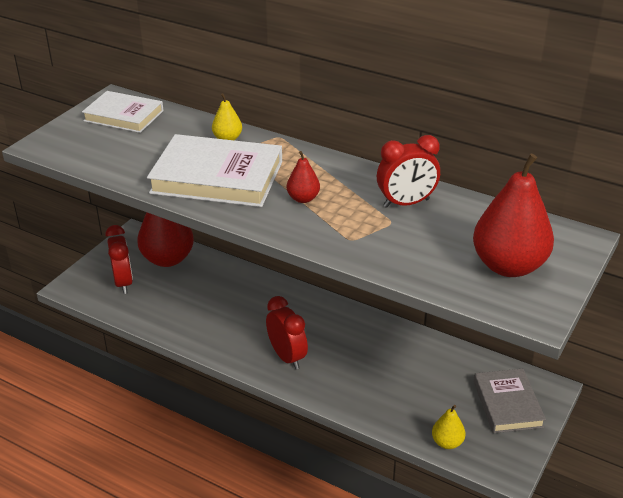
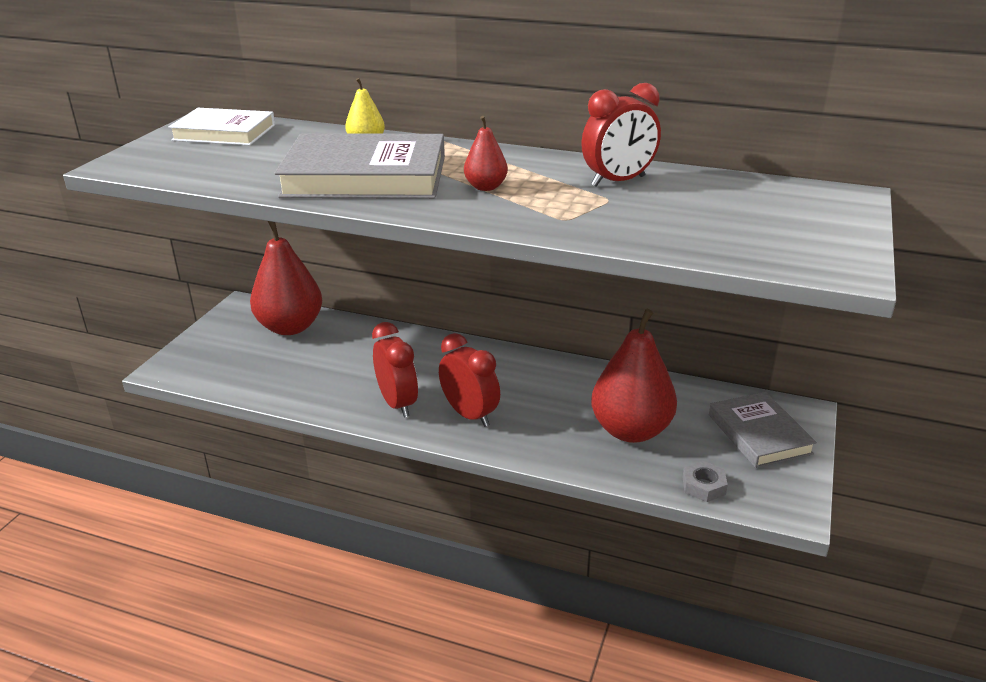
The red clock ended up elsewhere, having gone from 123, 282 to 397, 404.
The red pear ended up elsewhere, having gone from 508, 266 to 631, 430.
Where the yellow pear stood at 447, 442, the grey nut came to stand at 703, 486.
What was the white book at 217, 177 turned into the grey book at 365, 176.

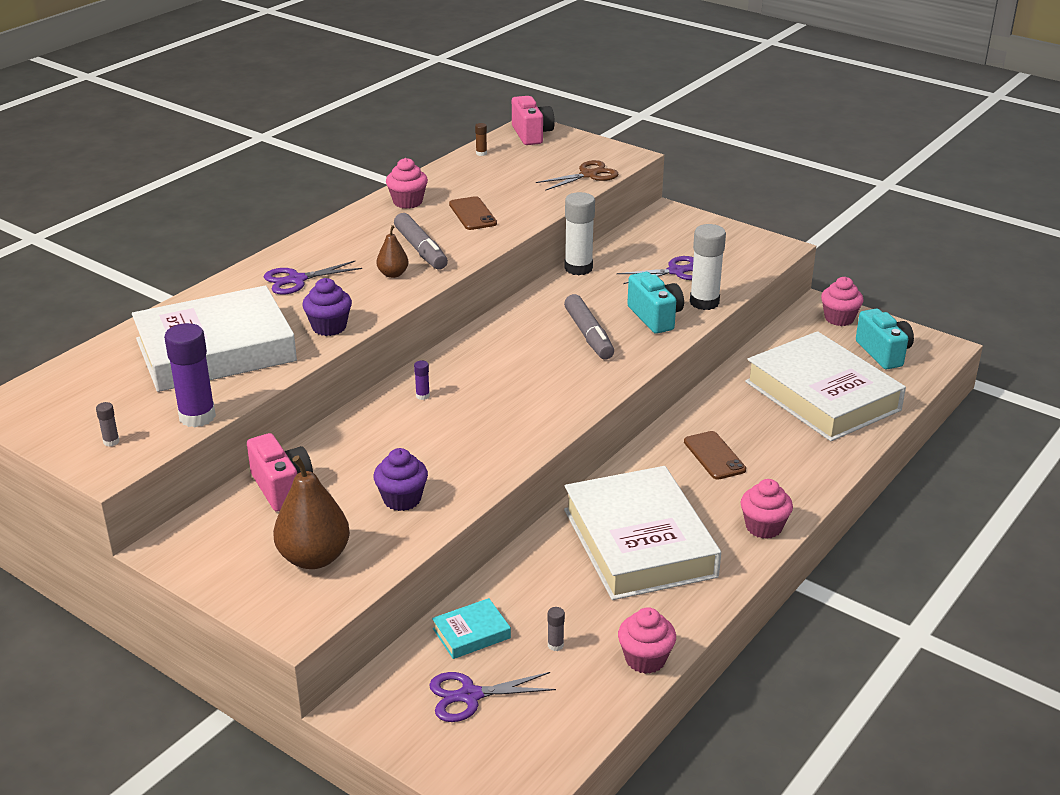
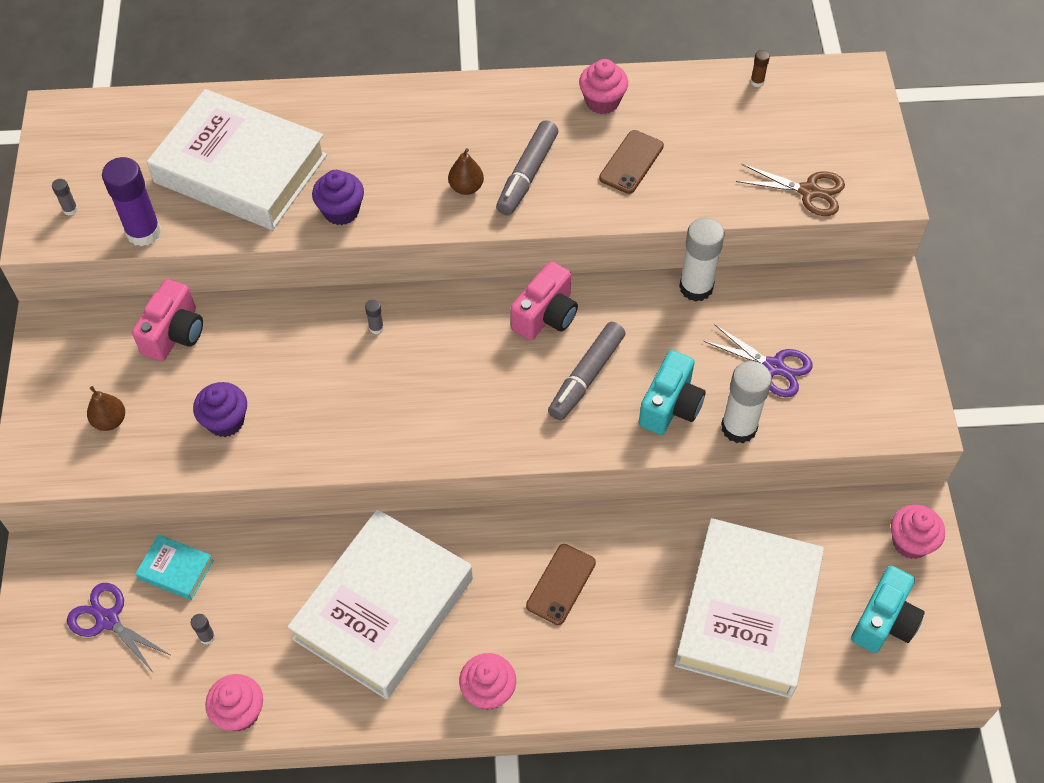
The second view lost the purple scissors at 296, 280.
The pink camera ended up elsewhere, having gone from 531, 134 to 546, 316.
What was the purple glue stick at 422, 396 turned into the grey glue stick at 376, 328.
The size of the brown pear at 314, 558 changed by a factor of 0.53.

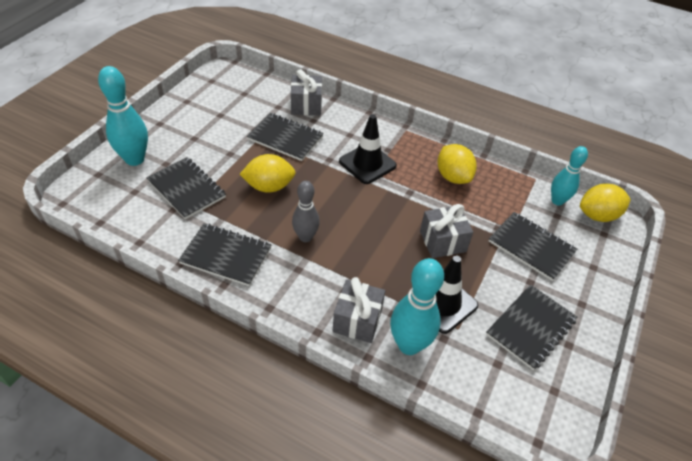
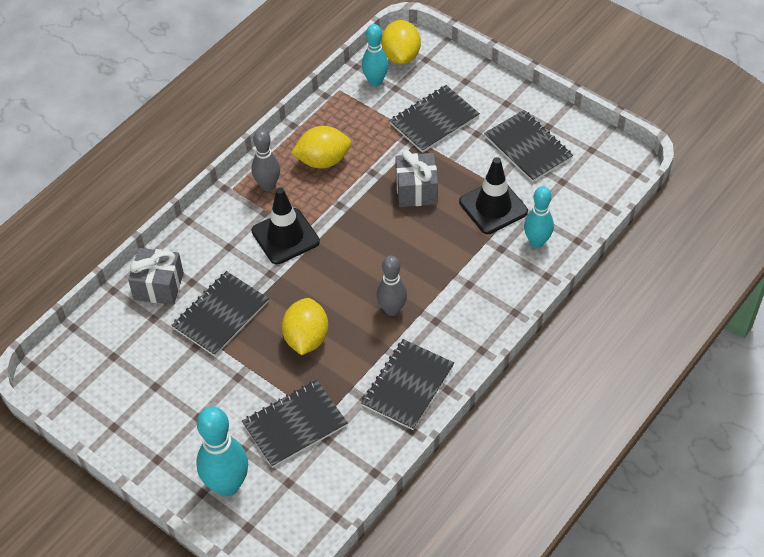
The second view lost the grey gift at 357, 320.
The second view gained the grey bowling pin at 268, 185.
The size of the turquoise bowling pin at 409, 345 changed by a factor of 0.65.

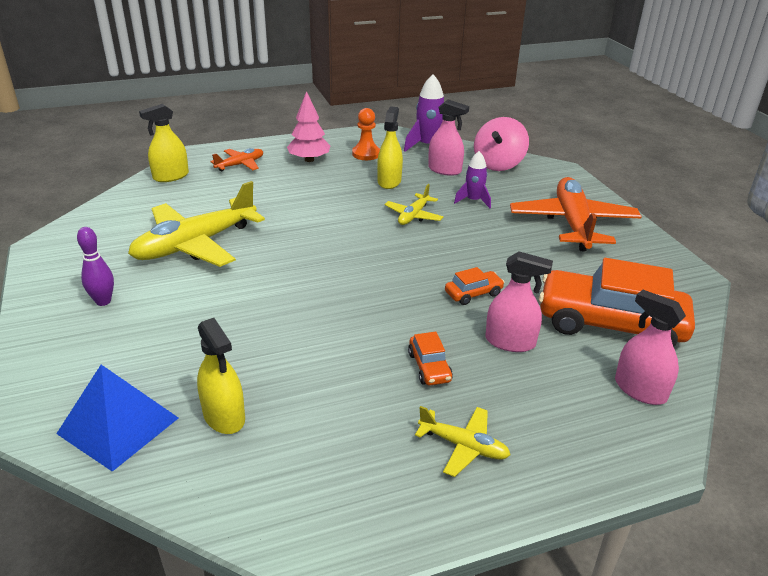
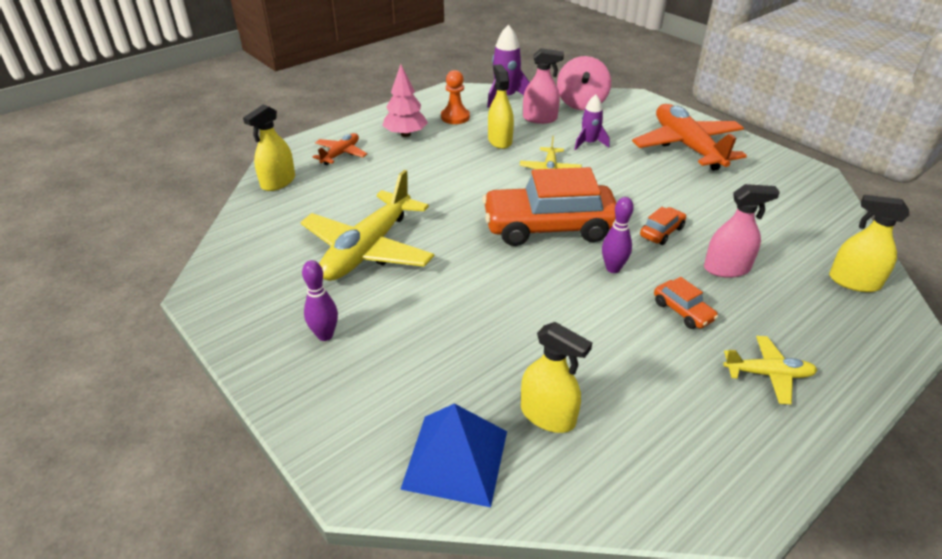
The second view gained the purple bowling pin at 613, 268.
The orange car ended up elsewhere, having gone from 610, 324 to 549, 227.
What was the pink spray bottle at 640, 390 turned into the yellow spray bottle at 854, 282.

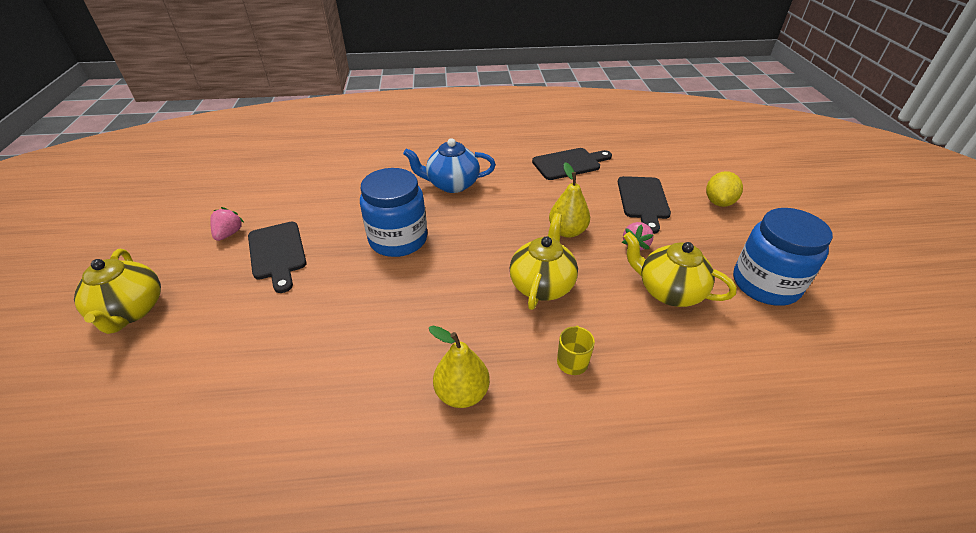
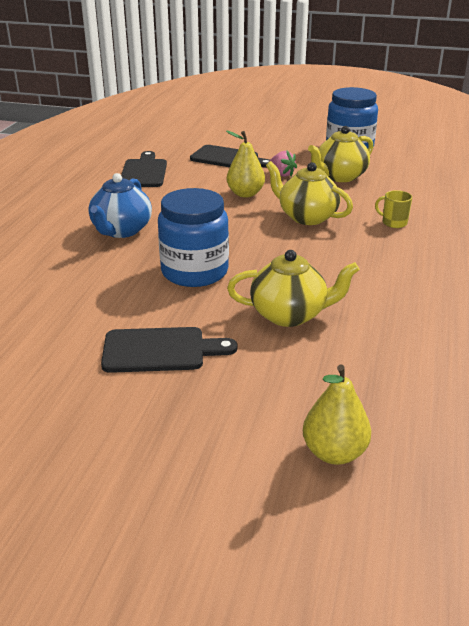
The second view lost the pink strawberry at 229, 234.
The second view lost the yellow lemon at 718, 202.
The yellow teapot ended up elsewhere, having gone from 131, 311 to 290, 315.
The yellow pear ended up elsewhere, having gone from 462, 393 to 334, 452.

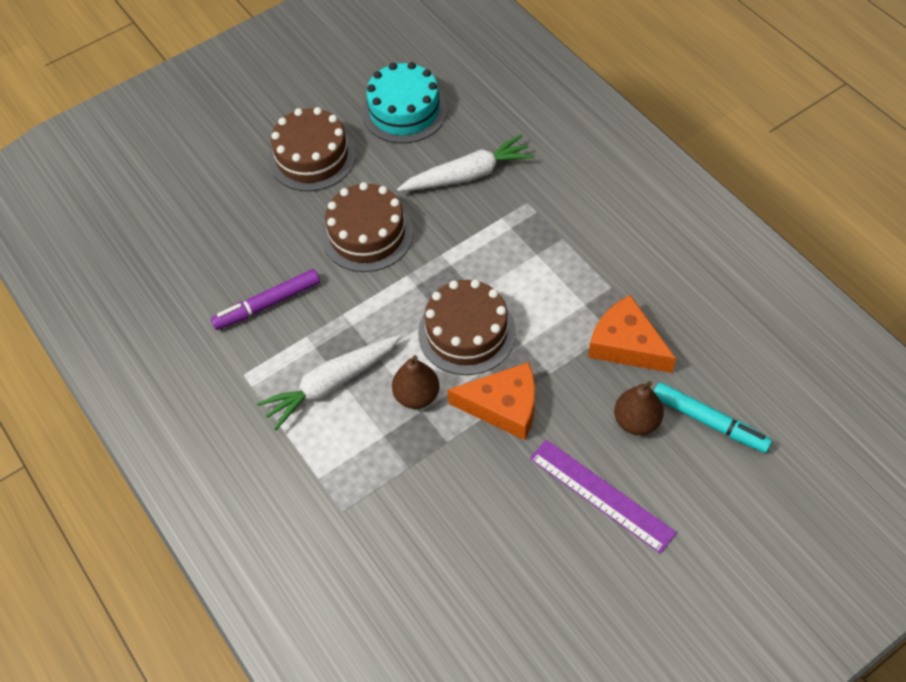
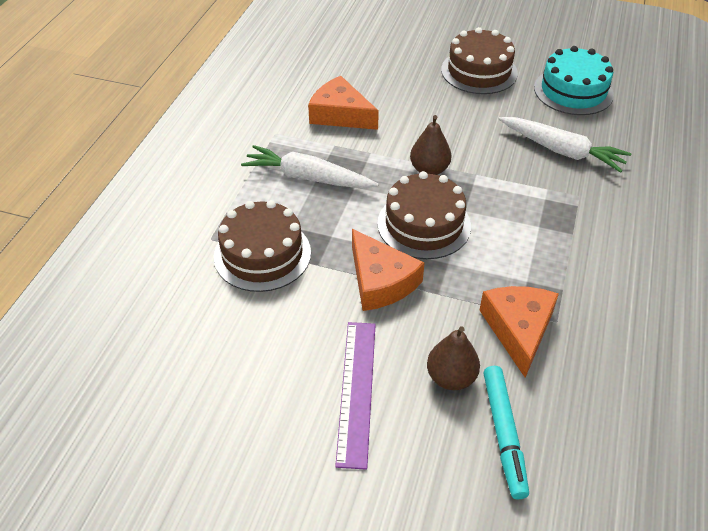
The brown cake ended up elsewhere, having gone from 367, 234 to 262, 254.
The brown pear ended up elsewhere, having gone from 416, 396 to 429, 170.
Where the purple marker stood at 267, 304, the orange cheese came to stand at 340, 114.

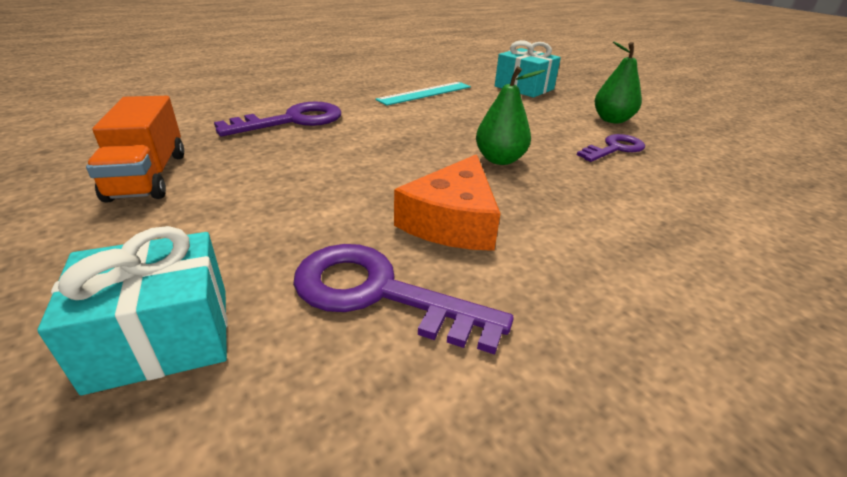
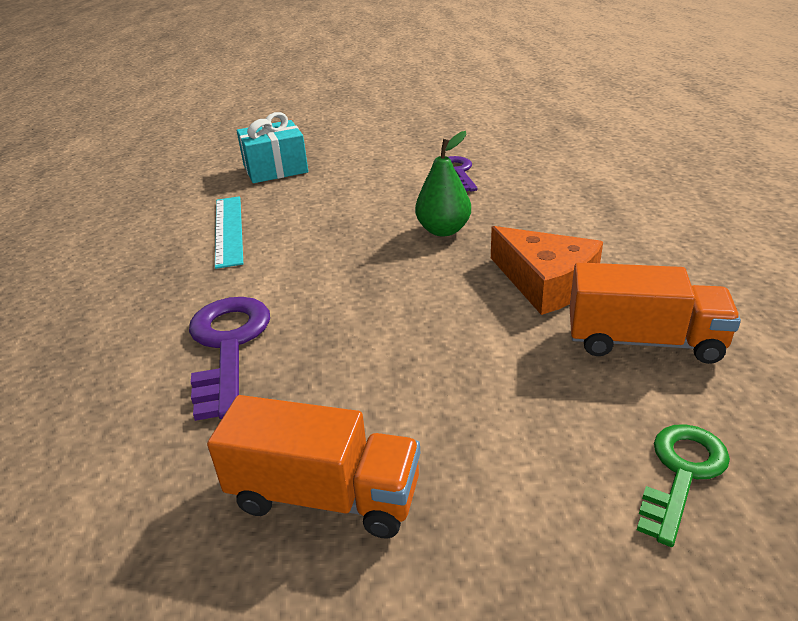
The second view lost the green pear at 612, 120.
Where the turquoise gift stood at 162, 337, the green key came to stand at 682, 473.
Where the purple key stood at 379, 293, the orange truck came to stand at 643, 341.

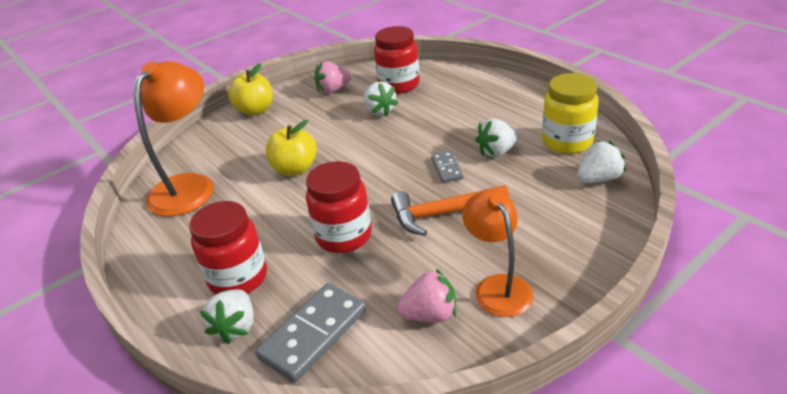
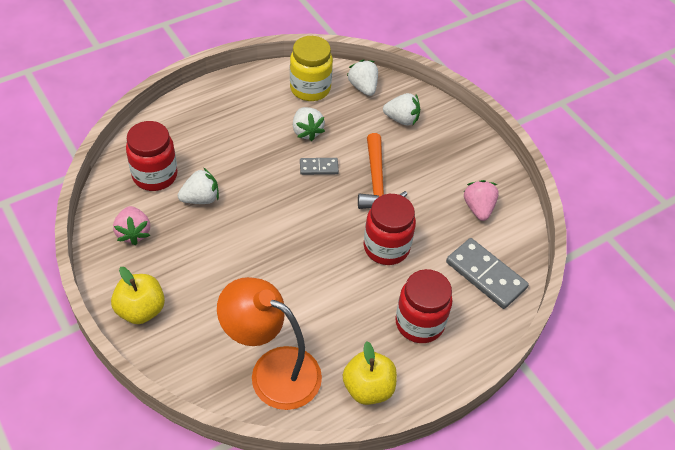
The second view lost the orange lamp at 497, 286.
The white strawberry ended up elsewhere, having gone from 236, 327 to 401, 119.
The yellow apple ended up elsewhere, having gone from 295, 169 to 368, 388.

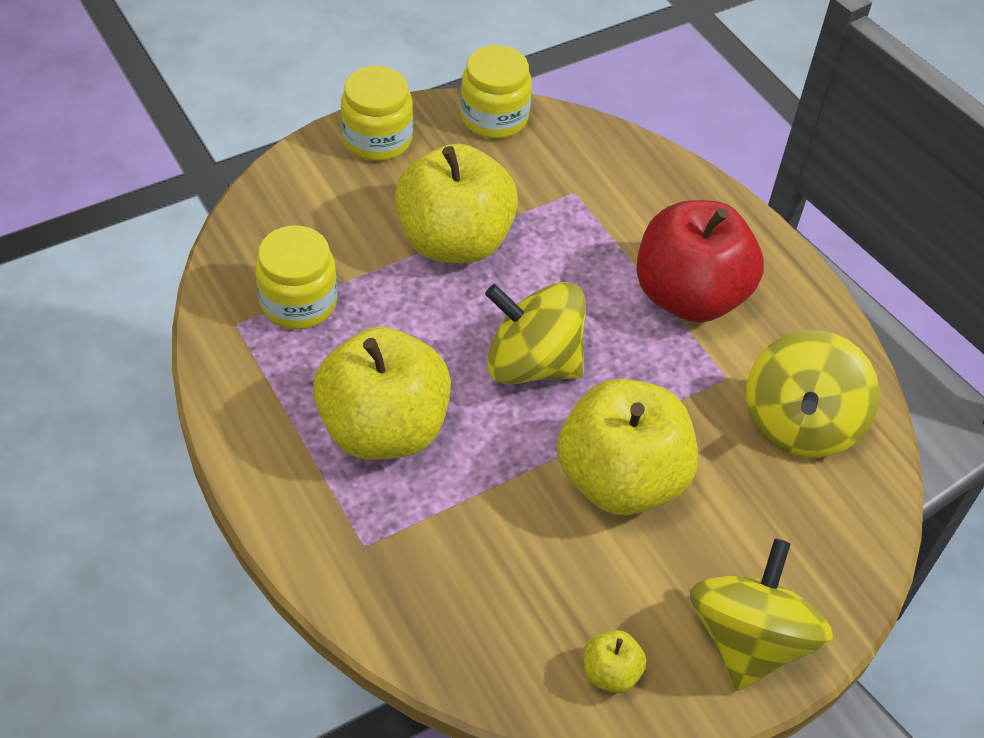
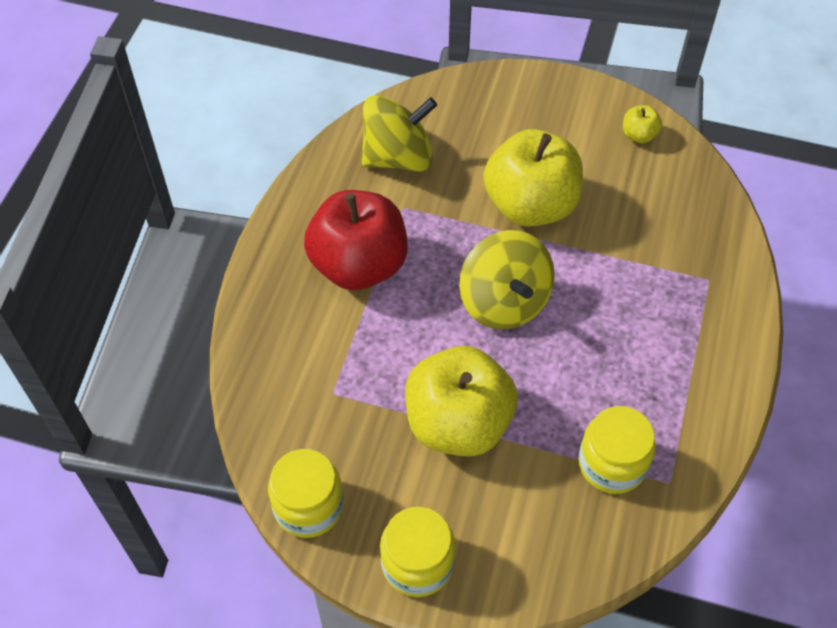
The second view lost the yellow apple at 383, 428.
The second view lost the yellow spinning top at 748, 640.

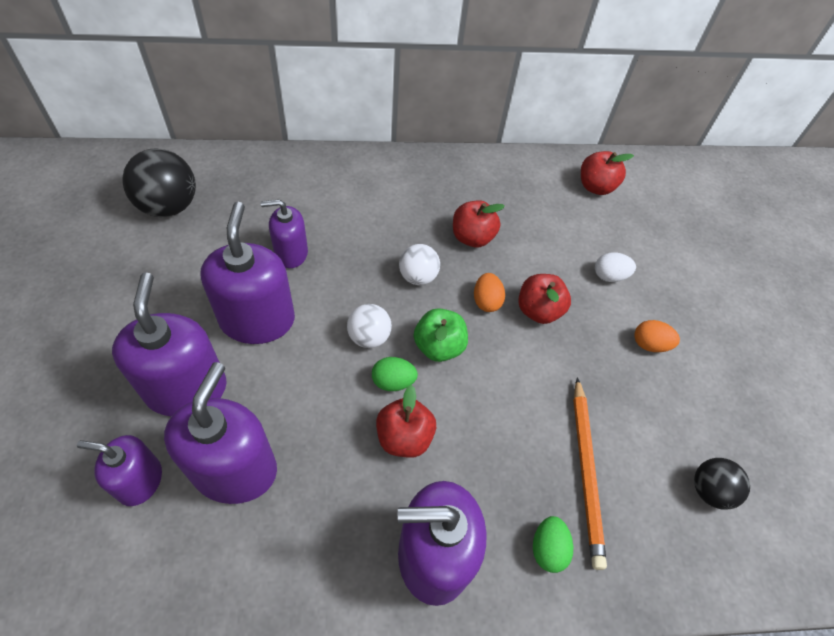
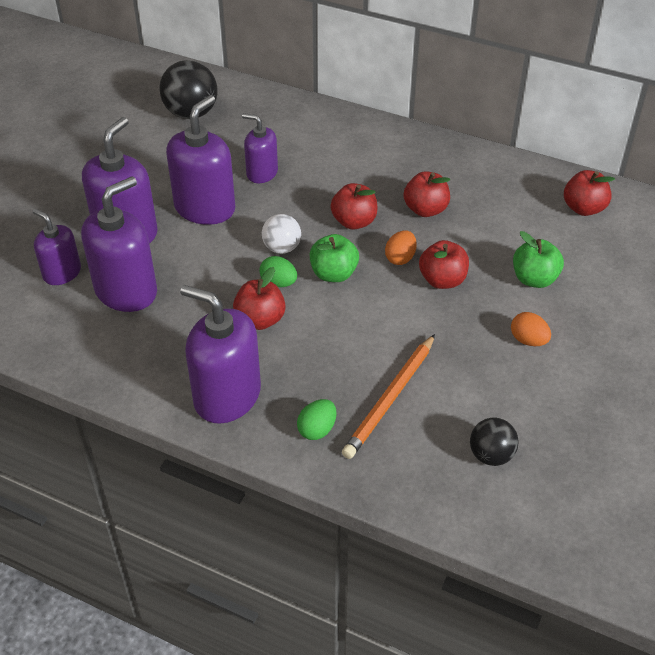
Where the white ball stood at 418, 276, the red apple came to stand at 354, 222.
Where the white egg stood at 609, 276, the green apple came to stand at 534, 279.

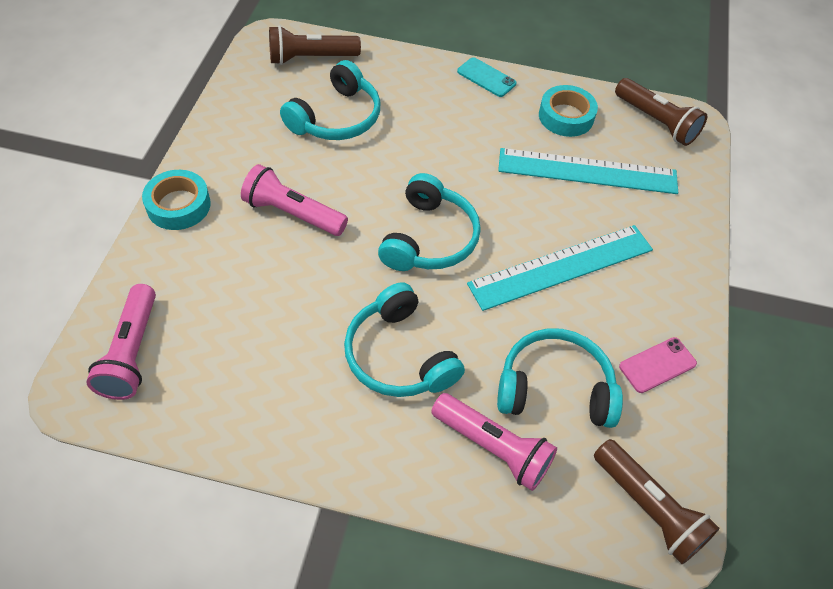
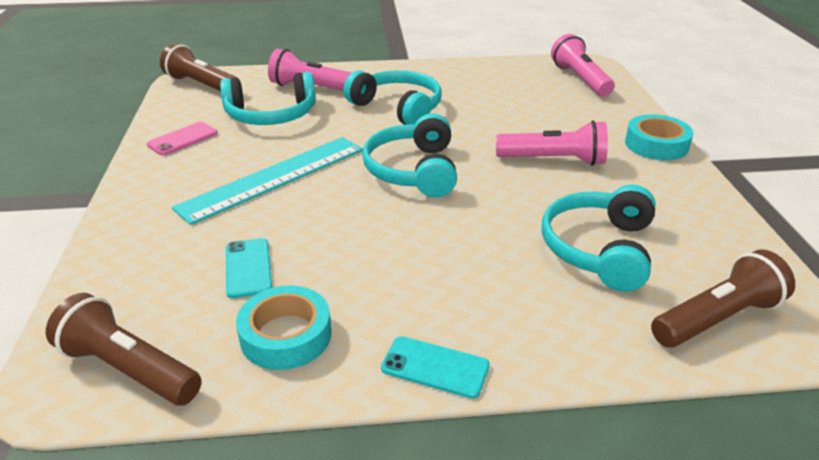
Where the turquoise ruler stood at 587, 171, the turquoise phone came to stand at 248, 268.

